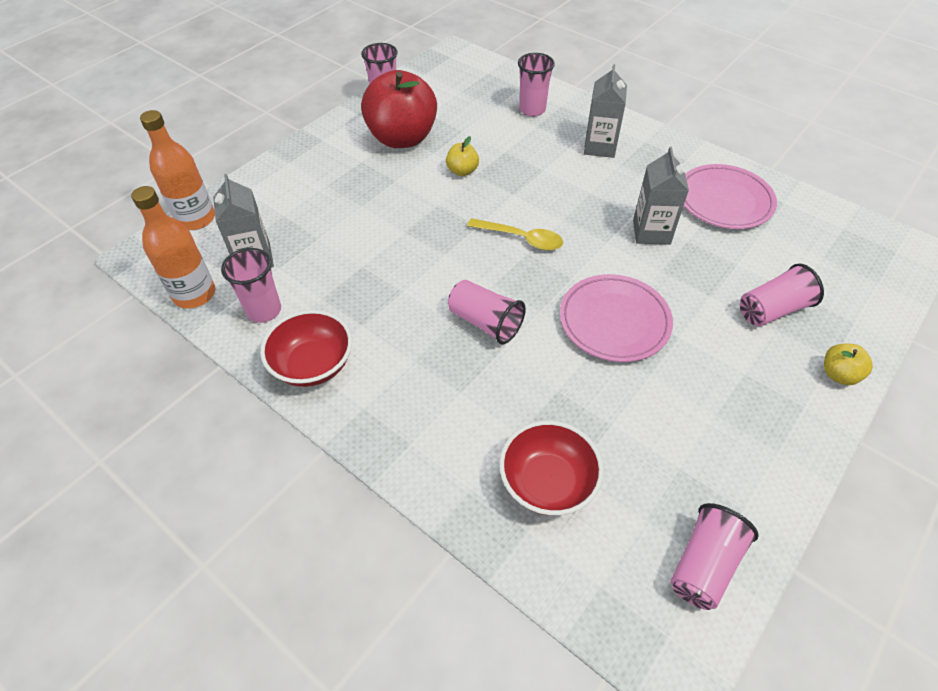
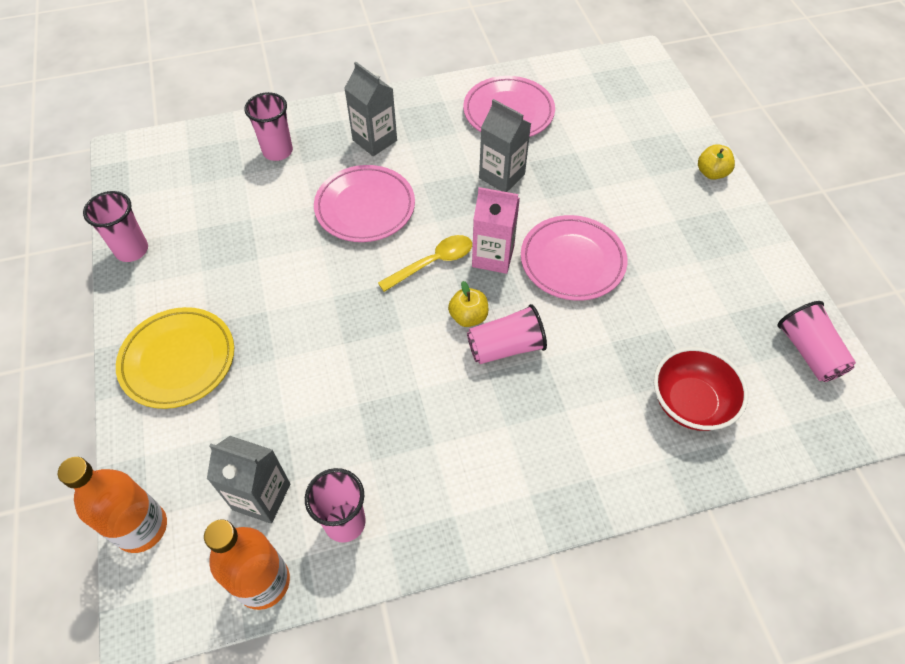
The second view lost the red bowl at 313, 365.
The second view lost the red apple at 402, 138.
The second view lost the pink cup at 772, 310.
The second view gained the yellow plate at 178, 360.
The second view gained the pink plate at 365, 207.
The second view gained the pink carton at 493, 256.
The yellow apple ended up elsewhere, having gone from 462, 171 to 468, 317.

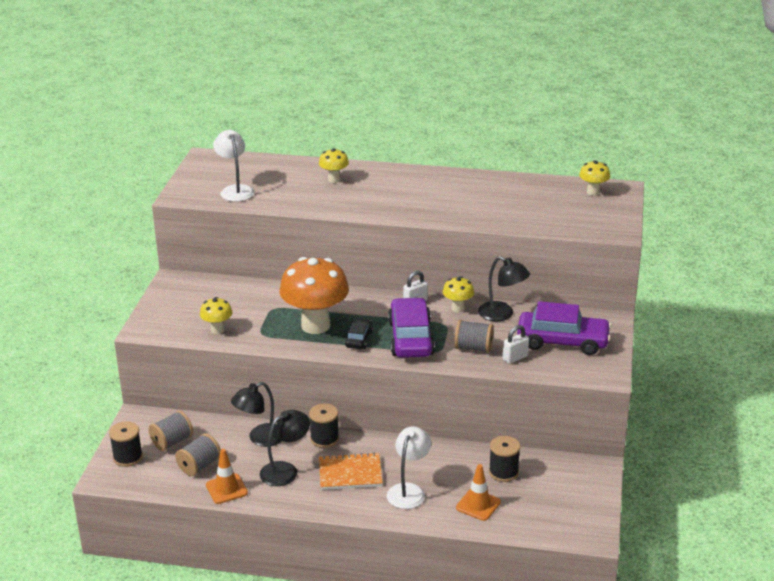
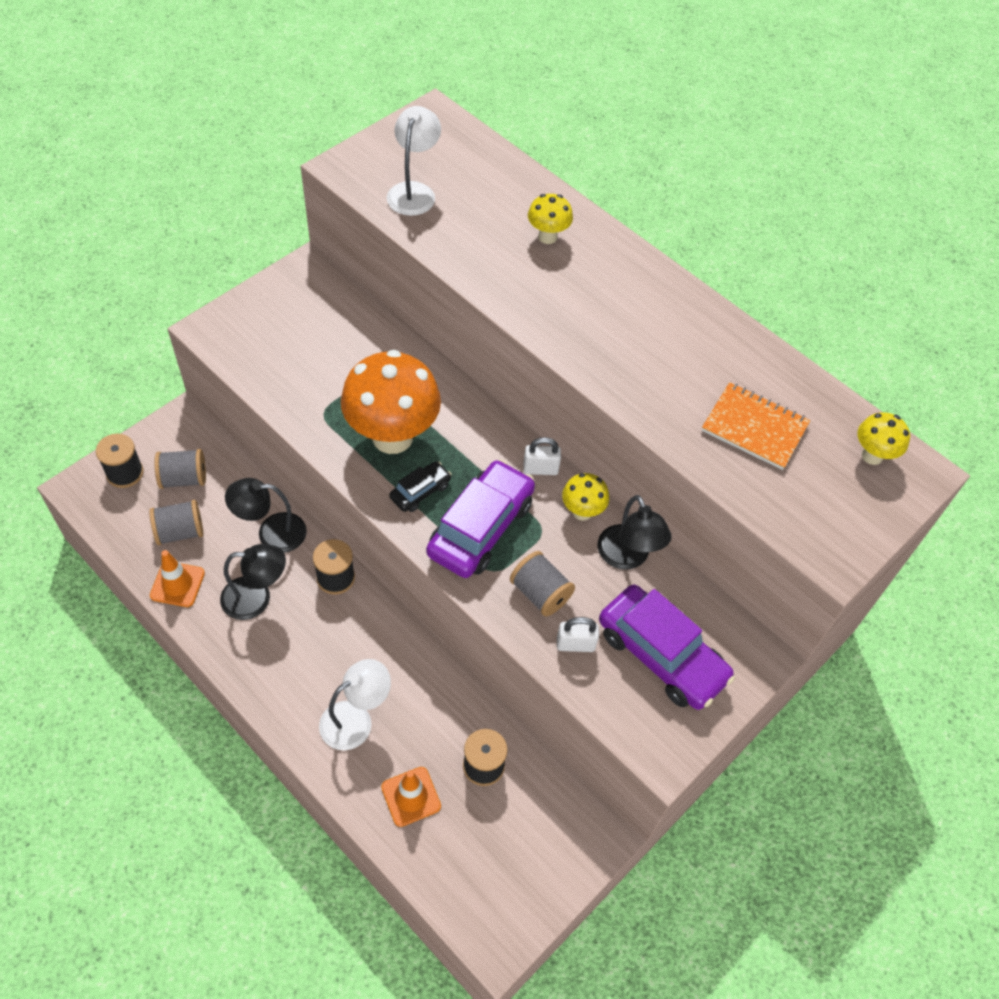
The second view lost the yellow mushroom at 217, 330.
The orange notebook ended up elsewhere, having gone from 350, 473 to 754, 427.

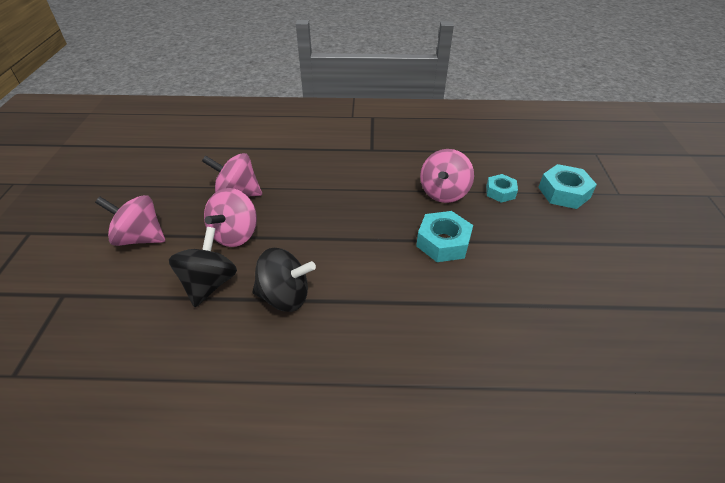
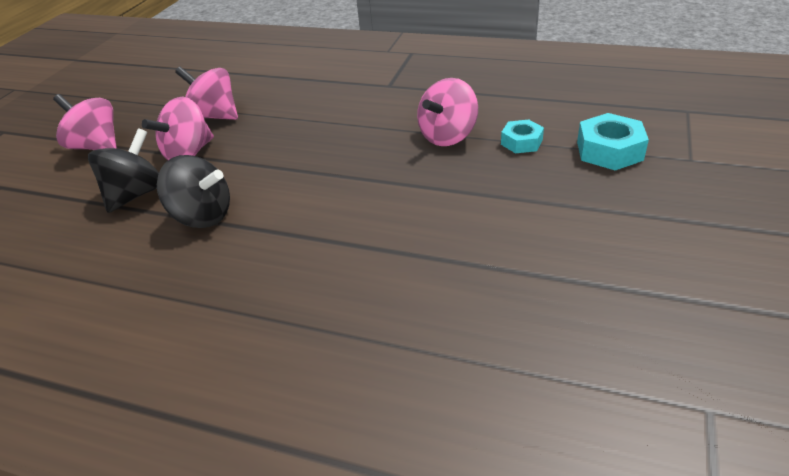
The second view lost the turquoise nut at 443, 242.

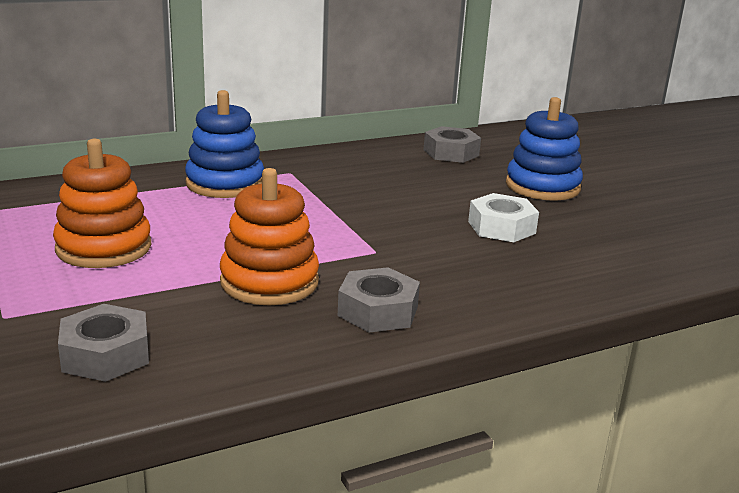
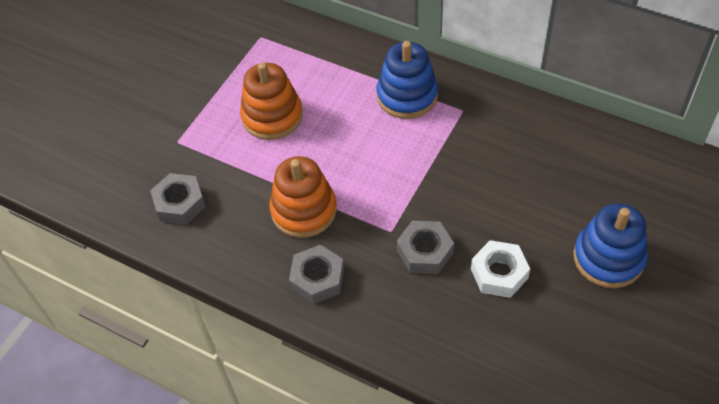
The grey nut ended up elsewhere, having gone from 451, 153 to 425, 252.

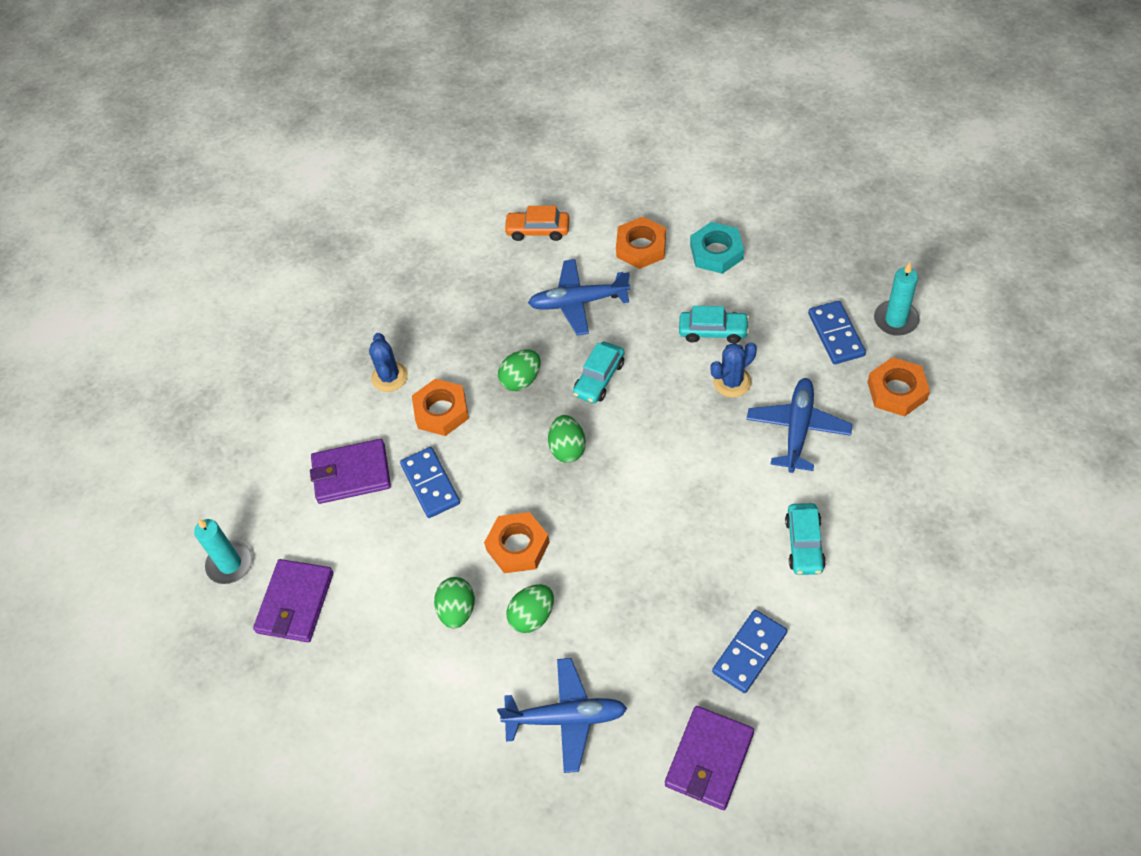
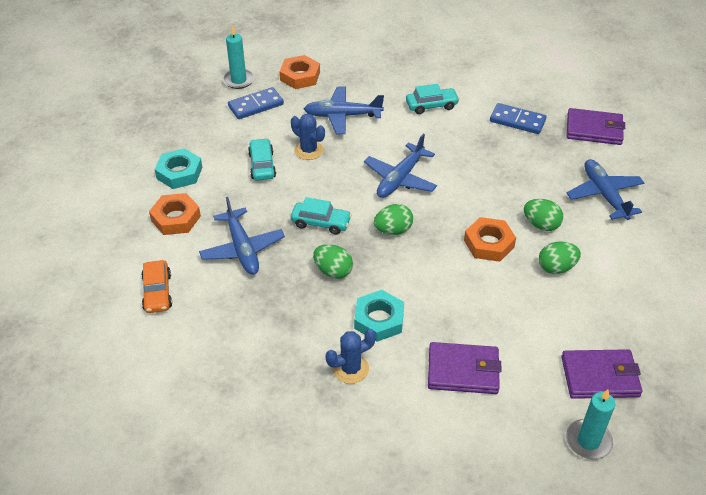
The second view lost the blue domino at 430, 484.
The second view gained the blue plane at 400, 179.
What was the orange nut at 441, 411 turned into the turquoise nut at 379, 320.
The purple wallet at 351, 474 ended up facing another way, 60 degrees counterclockwise from before.

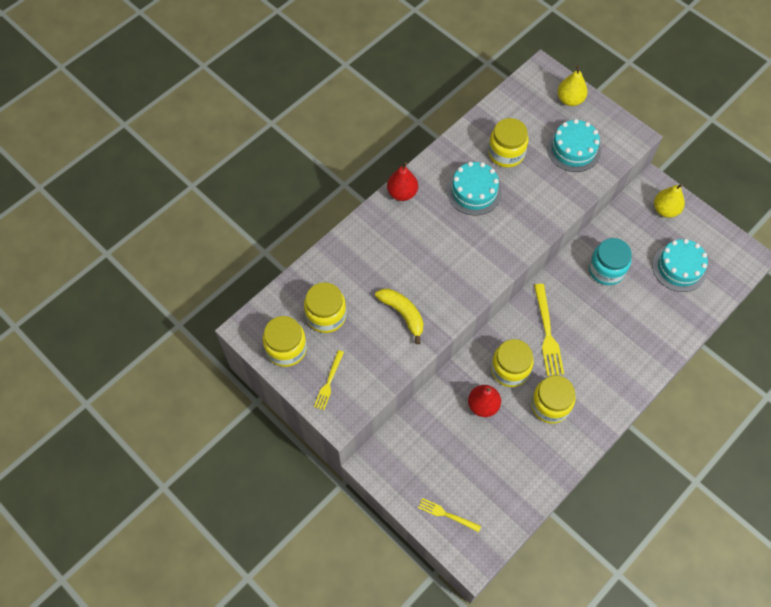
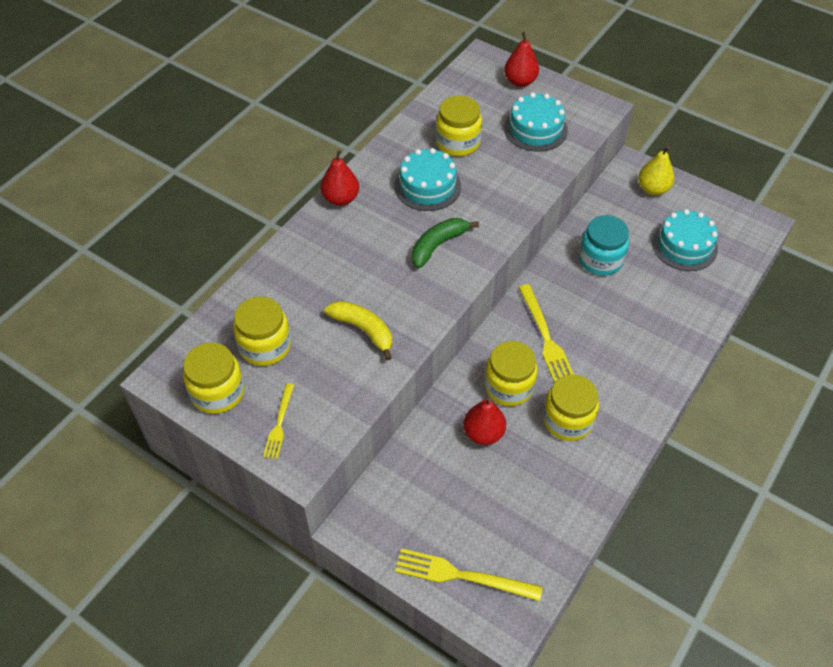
The second view gained the green banana at 438, 245.
What was the yellow pear at 570, 99 turned into the red pear at 520, 81.
The size of the yellow fork at 447, 514 changed by a factor of 1.67.

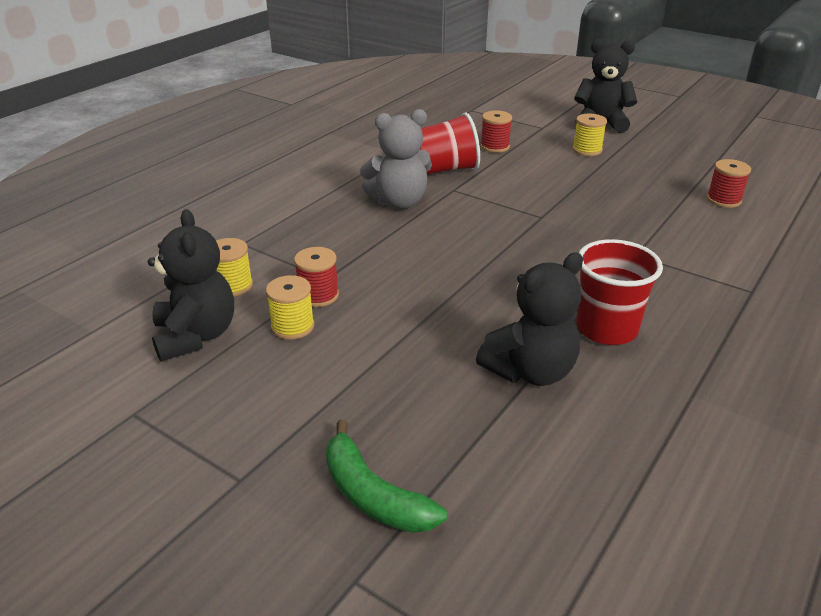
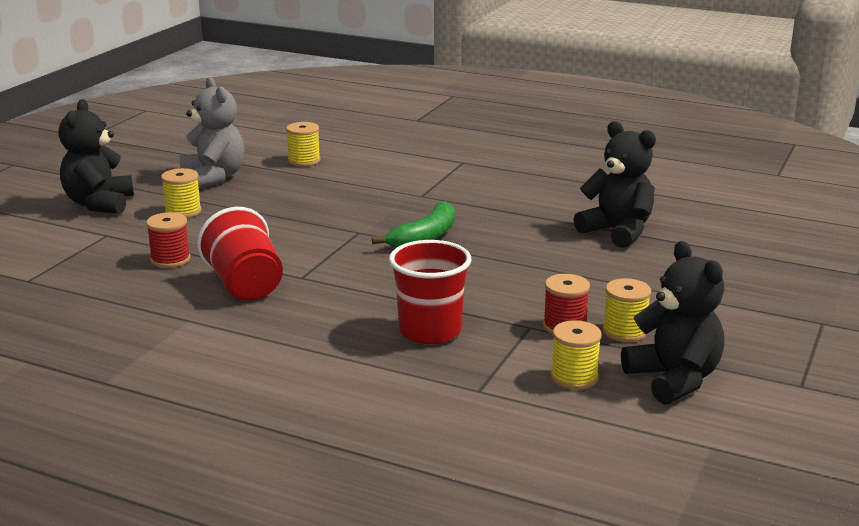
The green banana ended up elsewhere, having gone from 373, 495 to 425, 237.
The grey teddy bear ended up elsewhere, having gone from 399, 202 to 214, 177.
The red cup ended up elsewhere, having gone from 606, 329 to 430, 331.
What was the red spool at 723, 200 turned into the yellow spool at 304, 161.
The black teddy bear at 196, 336 ended up facing another way, 90 degrees clockwise from before.

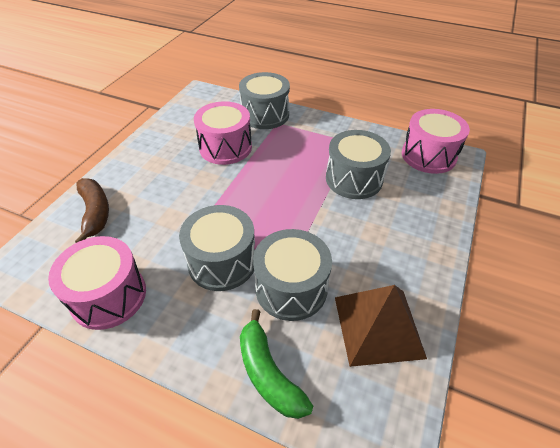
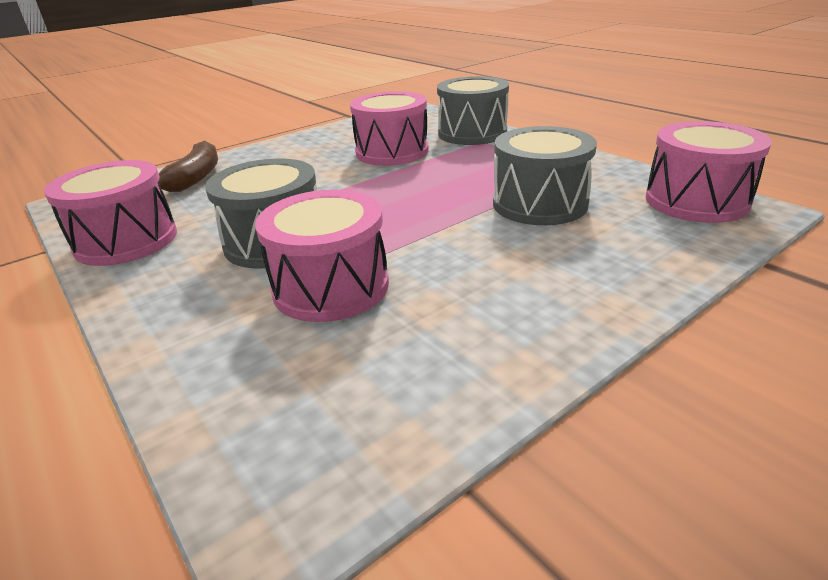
The second view lost the green banana at 268, 373.
The second view lost the brown pyramid at 378, 326.
What was the grey drum at 291, 288 turned into the pink drum at 331, 287.

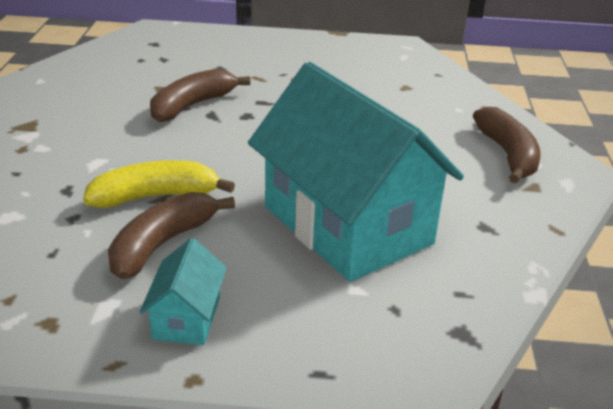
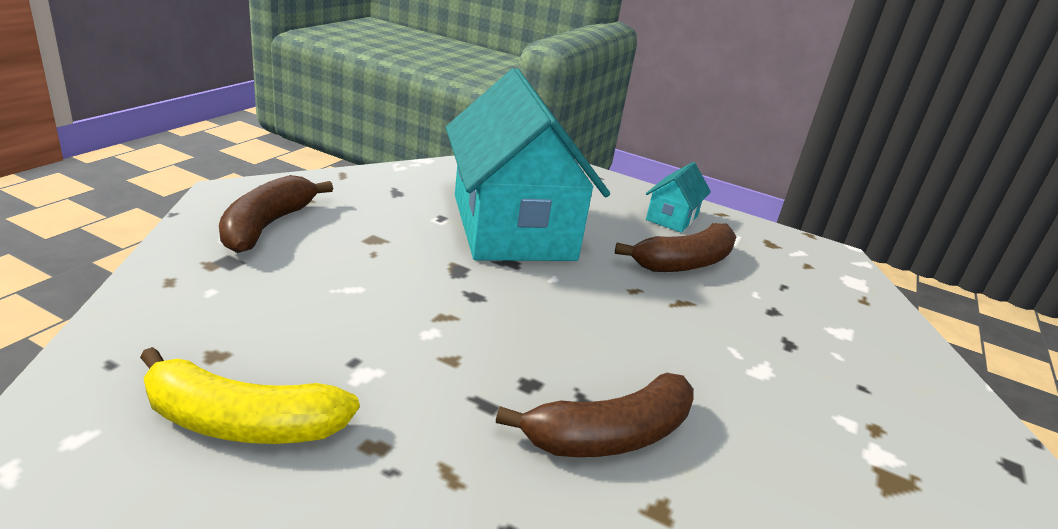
The yellow banana ended up elsewhere, having gone from 156, 196 to 241, 422.

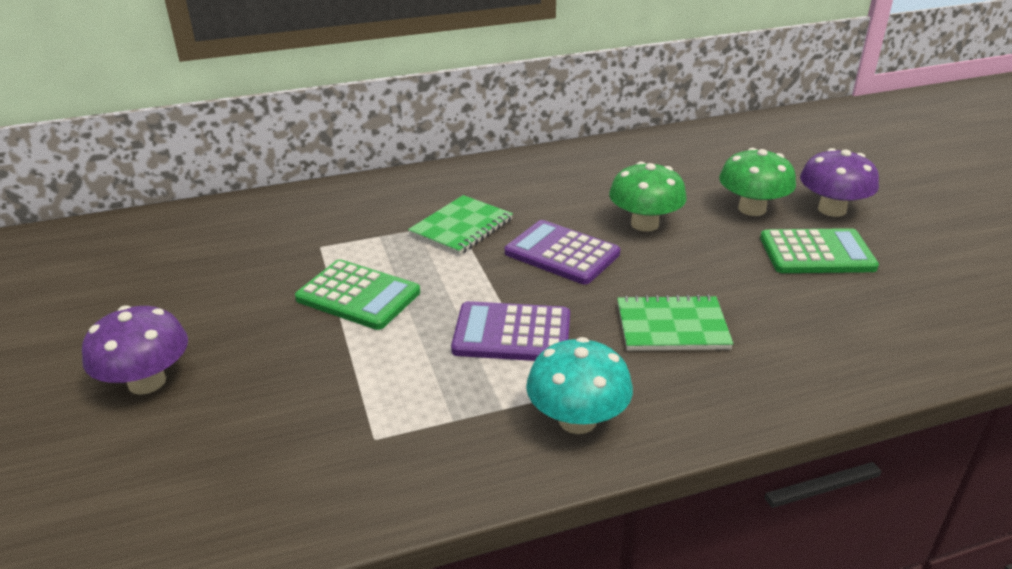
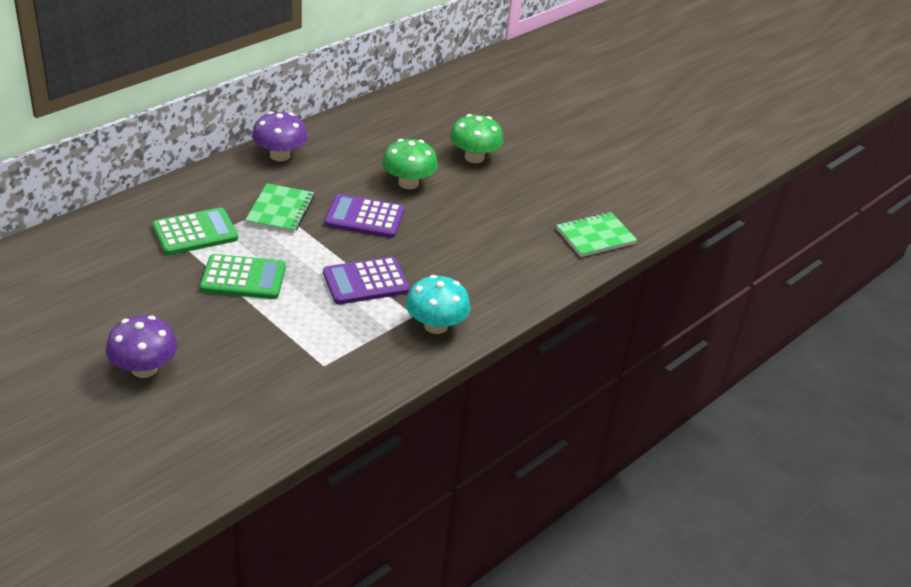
The green notebook ended up elsewhere, having gone from 672, 326 to 595, 236.
The green calculator ended up elsewhere, having gone from 816, 253 to 195, 233.
The purple mushroom ended up elsewhere, having gone from 832, 209 to 280, 155.

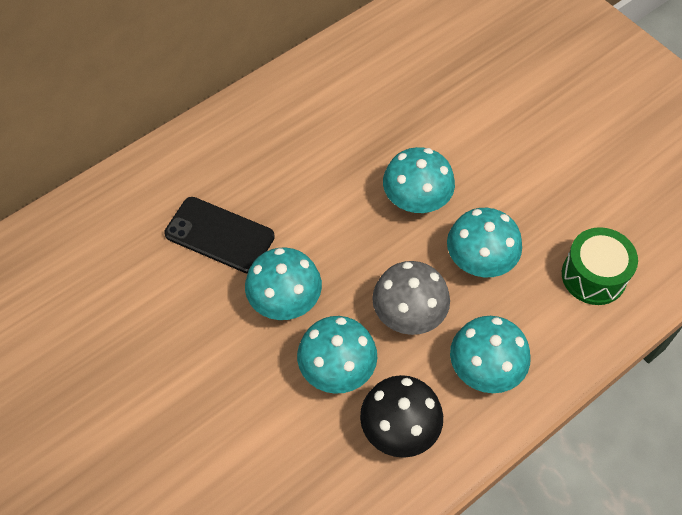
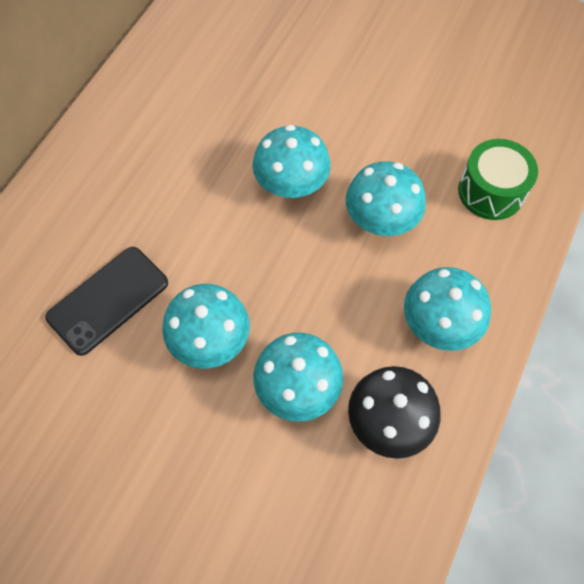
The second view lost the grey mushroom at 408, 314.
The black phone at 219, 235 ended up facing another way, 45 degrees counterclockwise from before.

